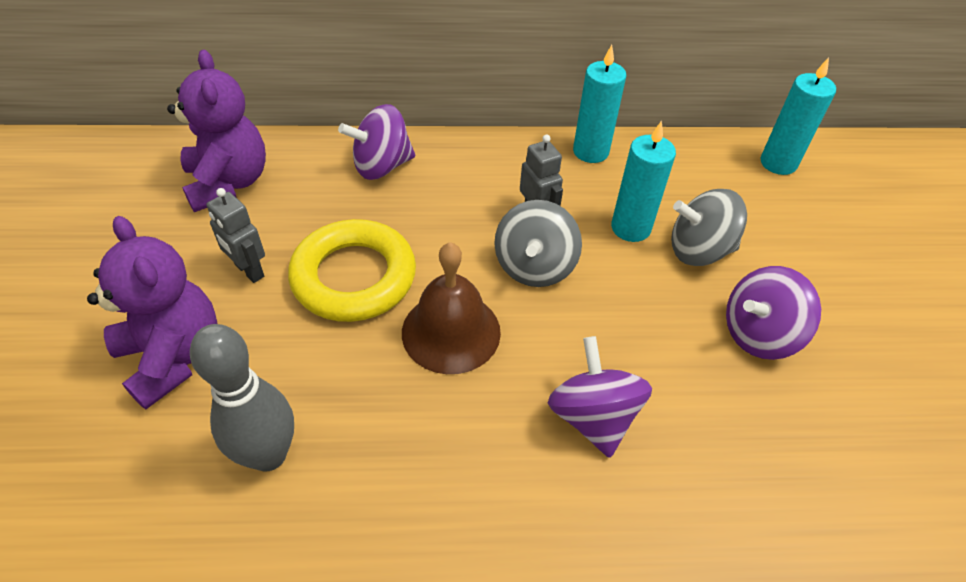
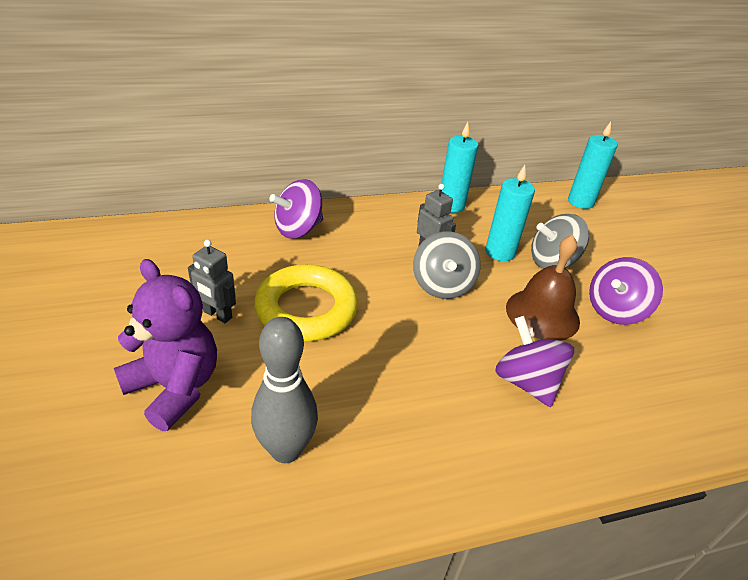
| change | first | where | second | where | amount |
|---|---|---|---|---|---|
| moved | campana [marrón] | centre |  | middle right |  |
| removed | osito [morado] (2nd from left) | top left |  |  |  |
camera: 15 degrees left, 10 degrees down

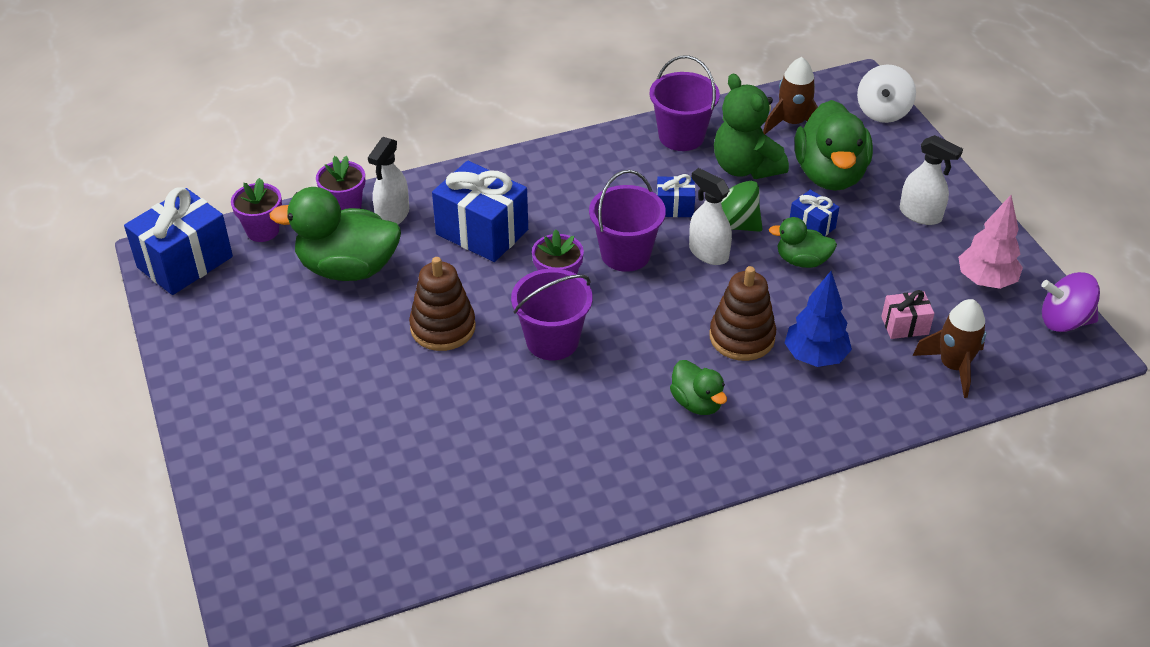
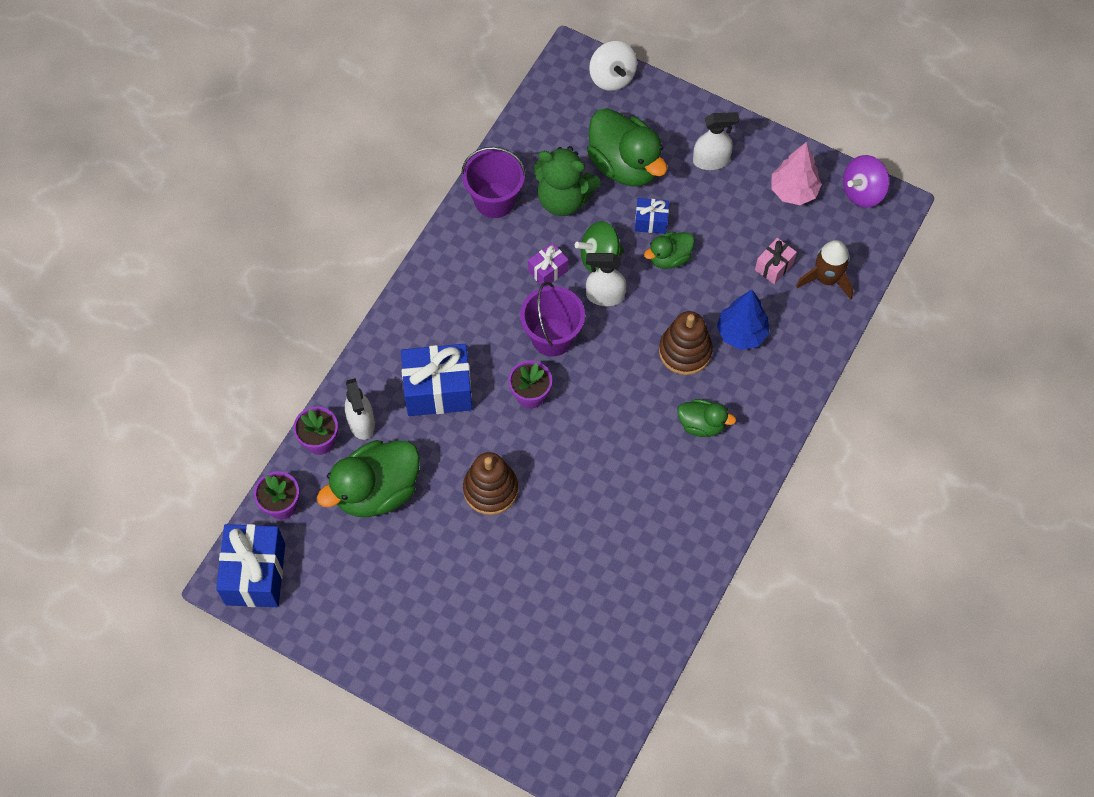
| change | first | where | second | where | amount |
|---|---|---|---|---|---|
| recoloured | regalo [azul] (3rd from left) | top centre | regalo [morado] | top centre |  |
| removed | balde [morado] (1st from left) | centre |  |  |  |
| removed | cohete [marrón] (1st from left) | top right |  |  |  |
camera: 40 degrees left, 20 degrees up

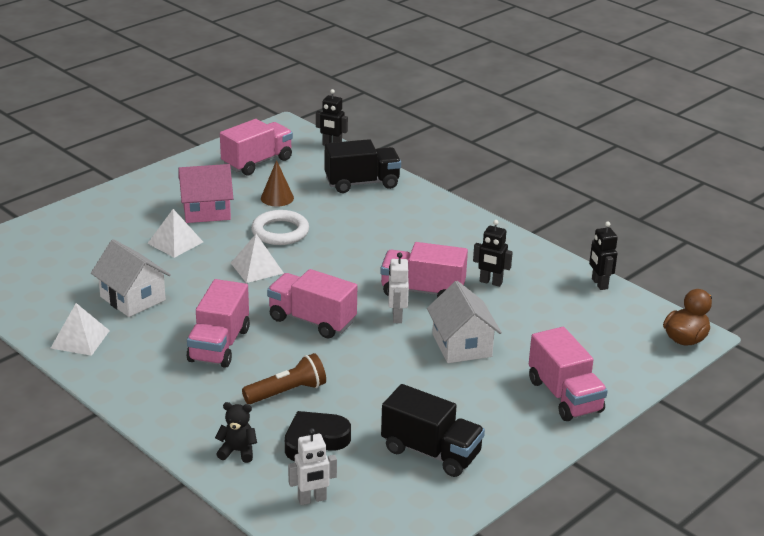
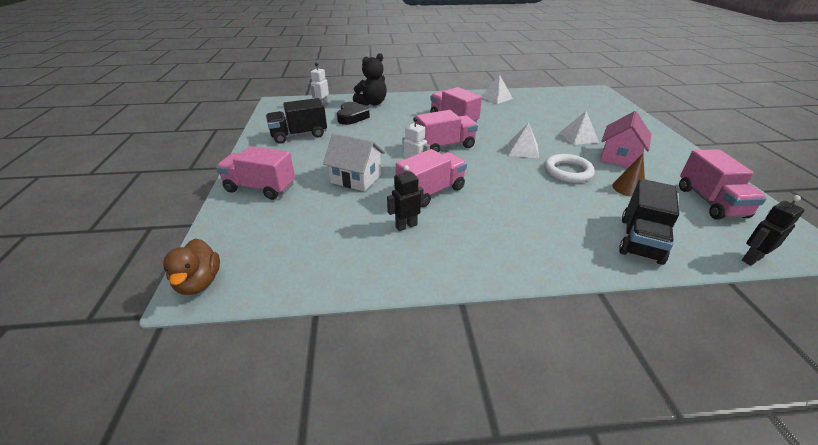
| change | first | where | second | where | amount |
|---|---|---|---|---|---|
| resized | osito [negro] | bottom left |  | top centre | x1.73 |
| removed | casa [blanco] (1st from left) | middle left |  |  |  |
| removed | lámpara de mano [marrón] | bottom centre |  |  |  |
| removed | robot [negro] (3rd from left) | middle right |  |  |  |
camera: 130 degrees right, 5 degrees up

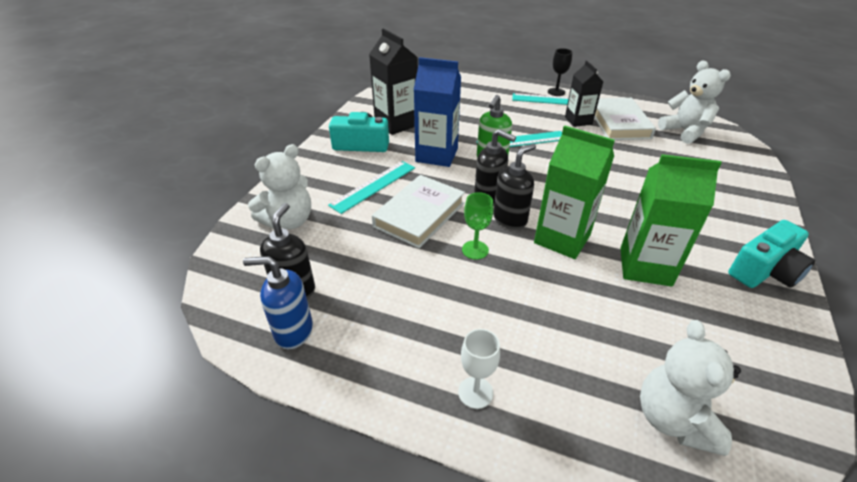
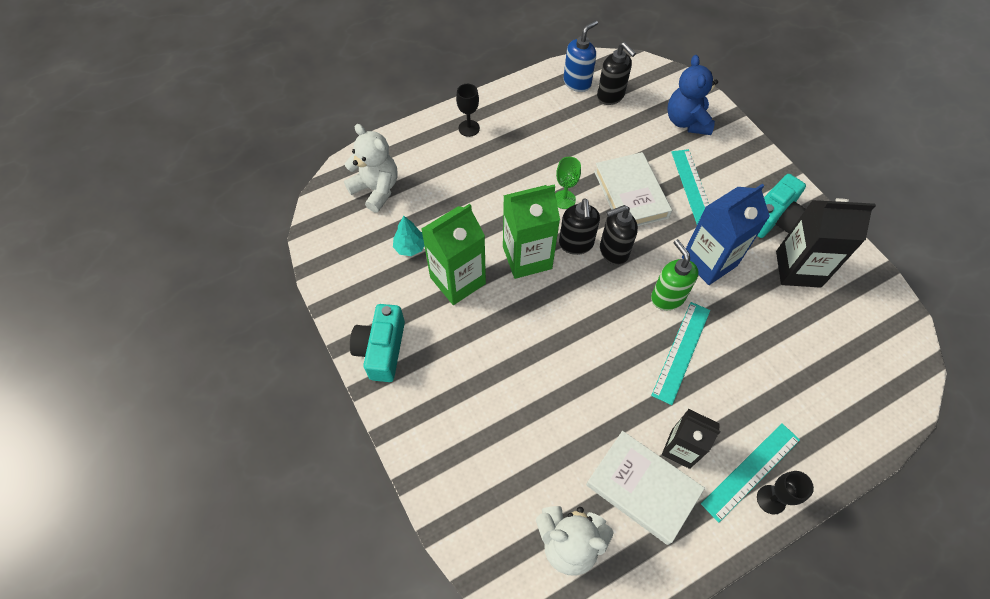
| change | first | where | second | where | amount |
|---|---|---|---|---|---|
| added |  |  | árbol [turquesa] | centre |  |
| recoloured | copa [blanco] | bottom centre | copa [negro] (1st from left) | top centre |  |
| recoloured | osito [blanco] (1st from left) | middle left | osito [azul] | top right |  |
camera: 130 degrees right, 20 degrees up

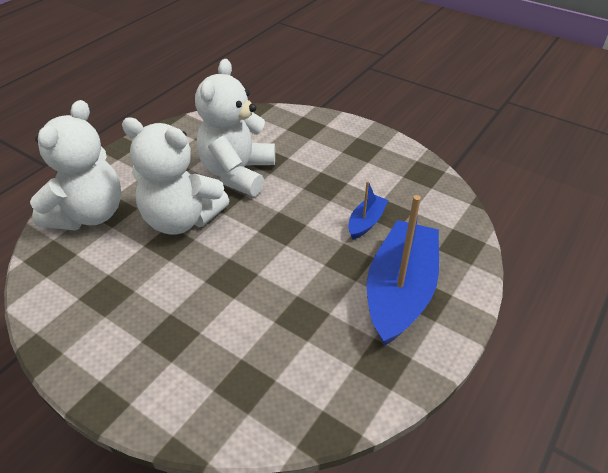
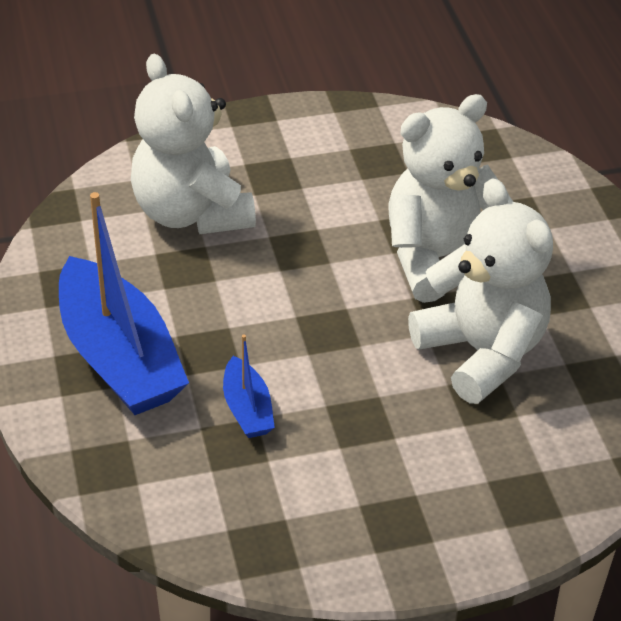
| change | first | where | second | where | amount |
|---|---|---|---|---|---|
| moved | osito [blanco] (1st from left) | middle left |  | top left |  |
camera: 130 degrees right, 0 degrees up

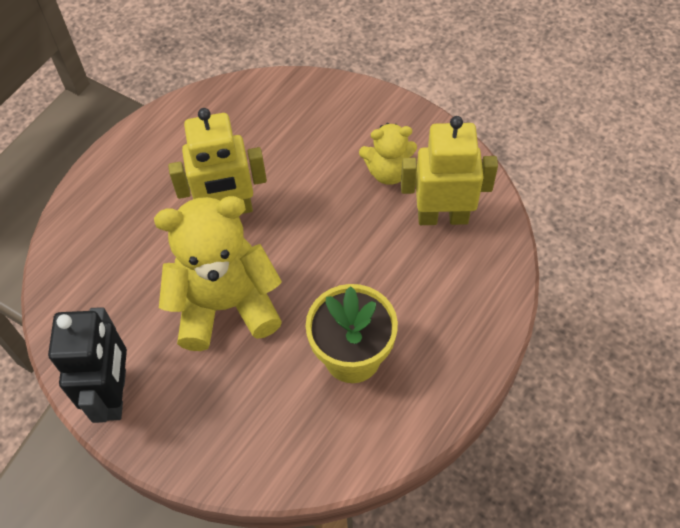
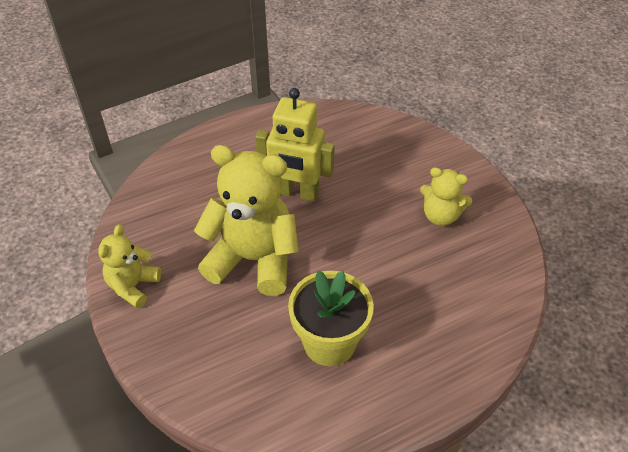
| change | first | where | second | where | amount |
|---|---|---|---|---|---|
| replaced | robot [negro] | bottom left | osito [amarillo] (1st from left) | middle left |  |
| removed | robot [amarillo] (2nd from left) | top centre |  |  |  |
camera: 25 degrees right, 10 degrees down

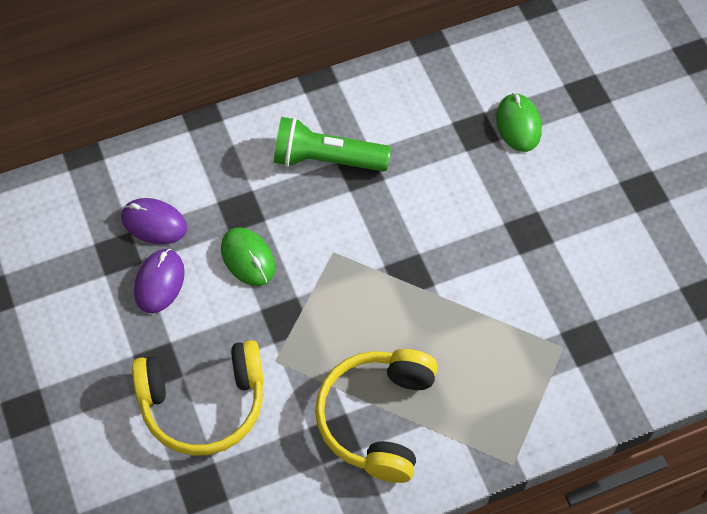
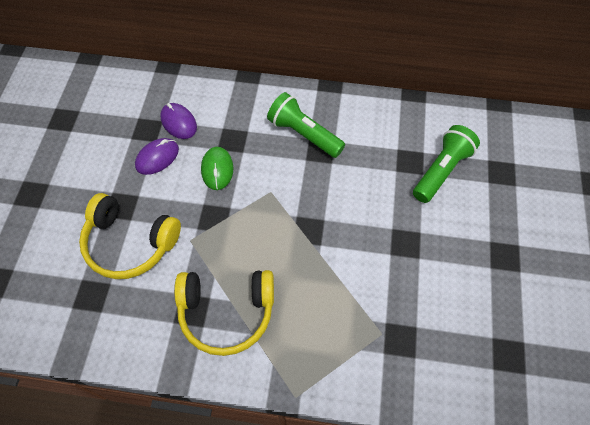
| change | first | where | second | where | amount |
|---|---|---|---|---|---|
| turned | auriculares [amarillo] (2nd from left) | bottom centre |  | bottom centre | 135 degrees counterclockwise |
| replaced | ratón [verde] (2nd from left) | top right | lámpara de mano [verde] (2nd from left) | middle right |  |
camera: 30 degrees right, 0 degrees up

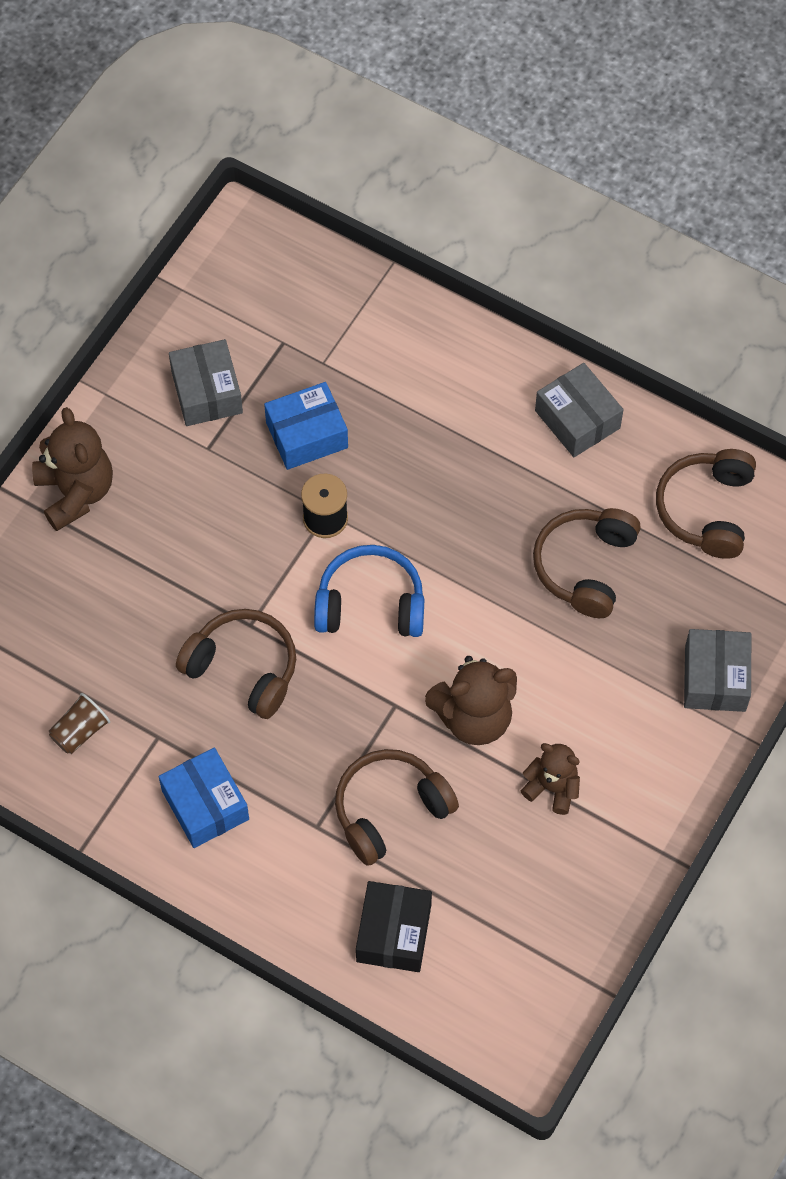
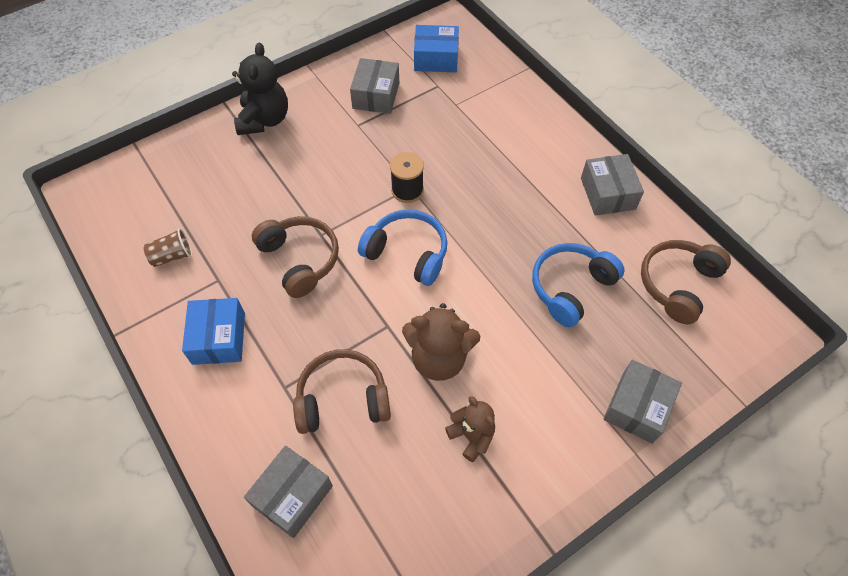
| change | first | where | second | where | amount |
|---|---|---|---|---|---|
| recoloured | osito [marrón] (1st from left) | middle left | osito [negro] | top left |  |
| recoloured | caja [negro] | bottom centre | caja [gris] (1st from left) | bottom centre |  |
| moved | caja [azul] (2nd from left) | centre |  | top centre |  |
| recoloured | auriculares [marrón] (3rd from left) | middle right | auriculares [azul] (2nd from left) | middle right |  |
camera: 25 degrees right, 5 degrees down

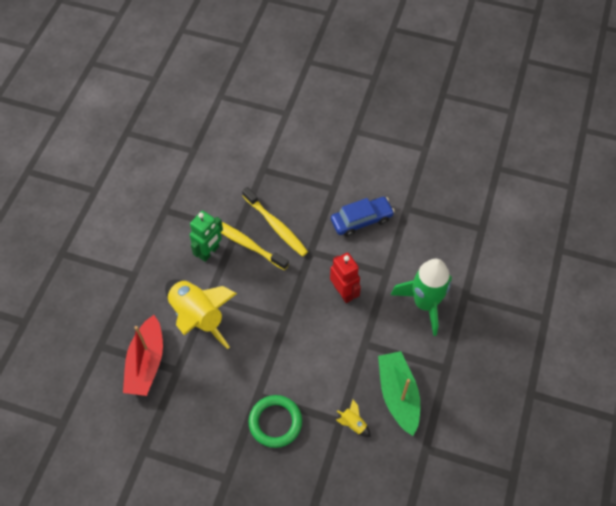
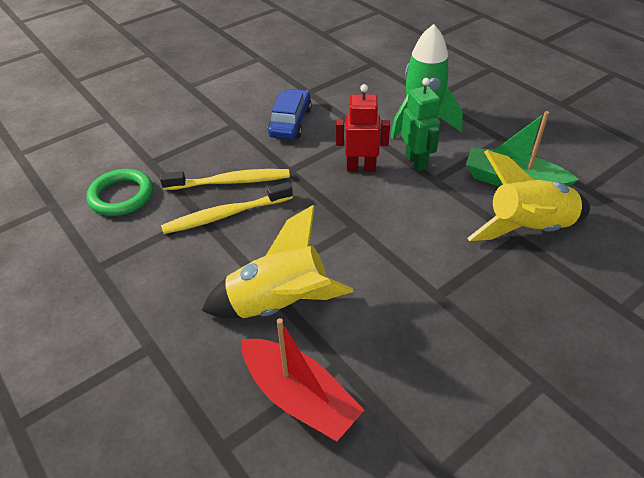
| change | first | where | second | where | amount |
|---|---|---|---|---|---|
| moved | anillo [verde] | bottom centre |  | middle left |  |
| moved | robot [verde] | centre |  | top centre |  |
| resized | cohete [amarillo] (2nd from left) | bottom centre |  | middle right | x2.46 |
camera: 55 degrees left, 15 degrees down

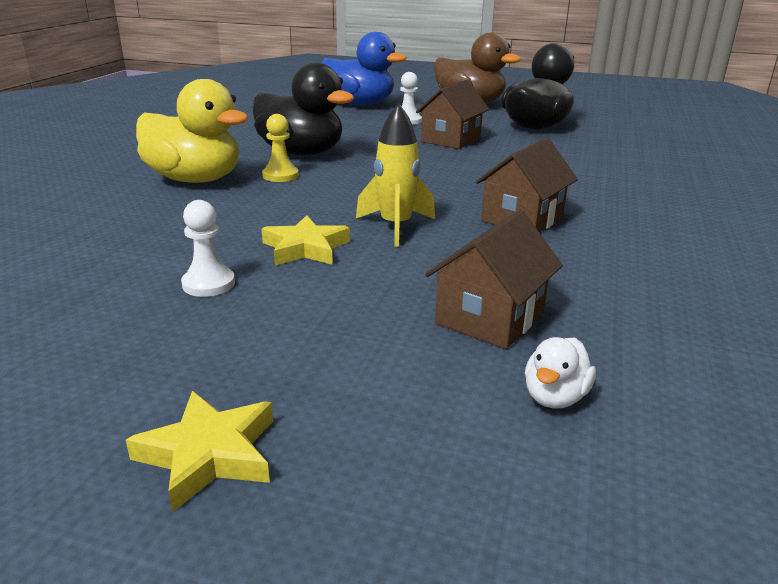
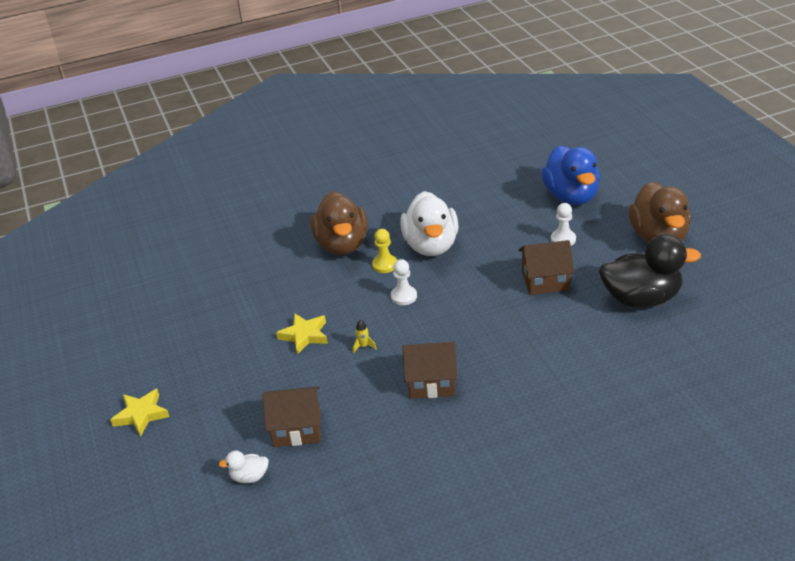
| change | first | where | second | where | amount |
|---|---|---|---|---|---|
| recoloured | pato [amarillo] | top left | pato [marrón] (1st from left) | centre |  |
| resized | cohete [amarillo] | top centre |  | centre | x0.45 |
| moved | peón [blanco] (1st from left) | middle left |  | centre |  |
| recoloured | pato [negro] (1st from left) | top centre | pato [blanco] (2nd from left) | centre |  |
camera: 55 degrees right, 10 degrees up

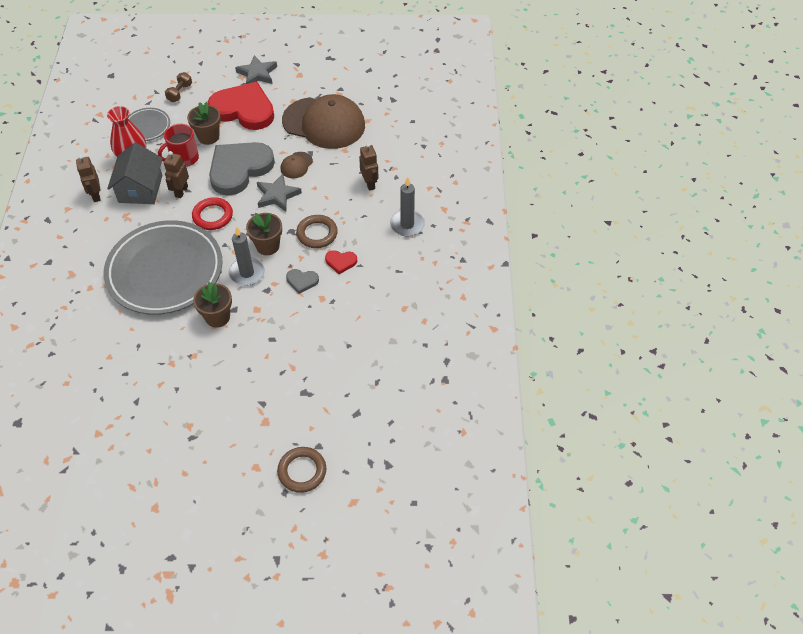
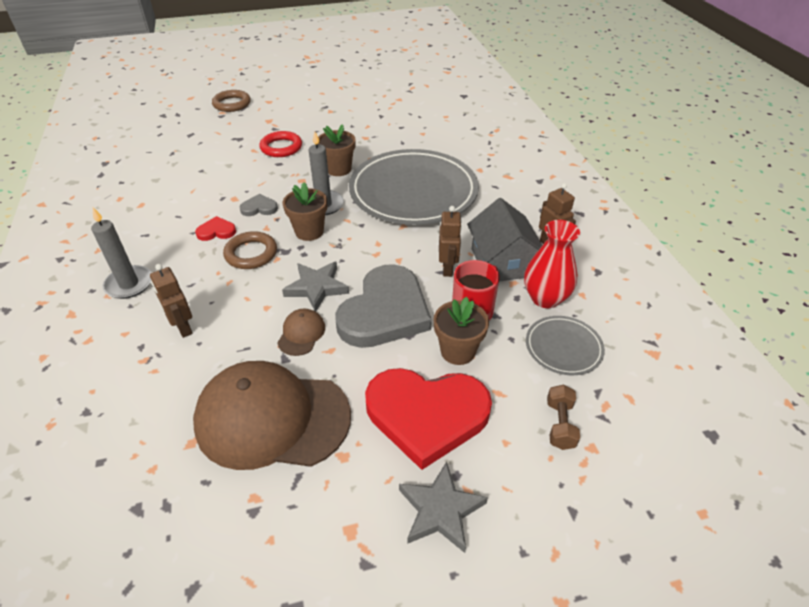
| change | first | where | second | where | amount |
|---|---|---|---|---|---|
| moved | anillo [rojo] | middle left |  | top centre |  |
camera: 165 degrees right, 10 degrees down

